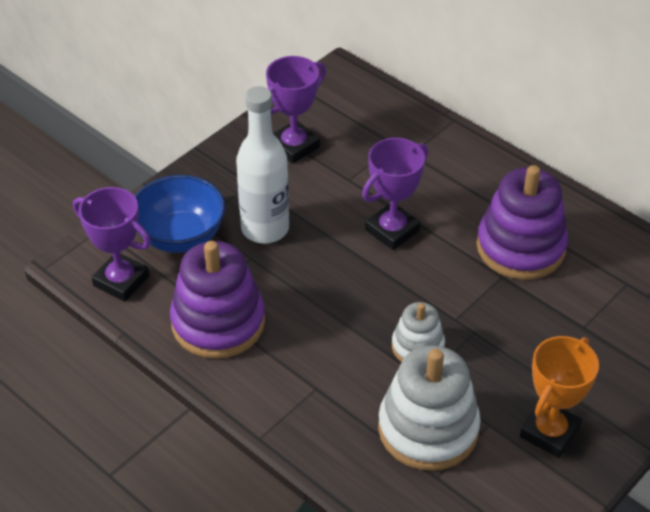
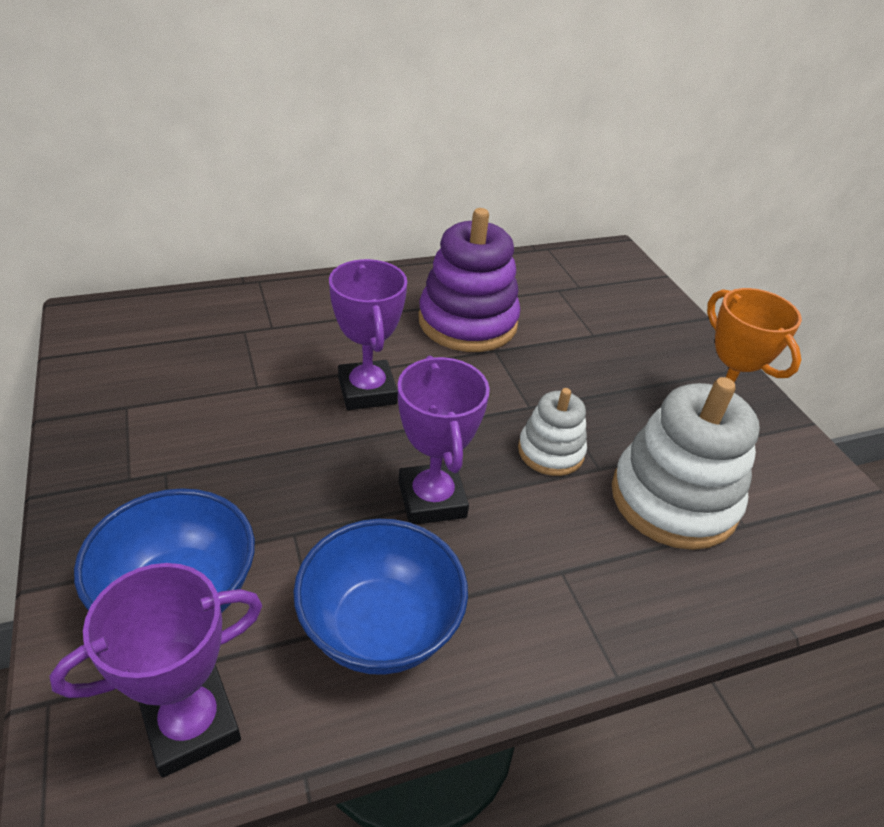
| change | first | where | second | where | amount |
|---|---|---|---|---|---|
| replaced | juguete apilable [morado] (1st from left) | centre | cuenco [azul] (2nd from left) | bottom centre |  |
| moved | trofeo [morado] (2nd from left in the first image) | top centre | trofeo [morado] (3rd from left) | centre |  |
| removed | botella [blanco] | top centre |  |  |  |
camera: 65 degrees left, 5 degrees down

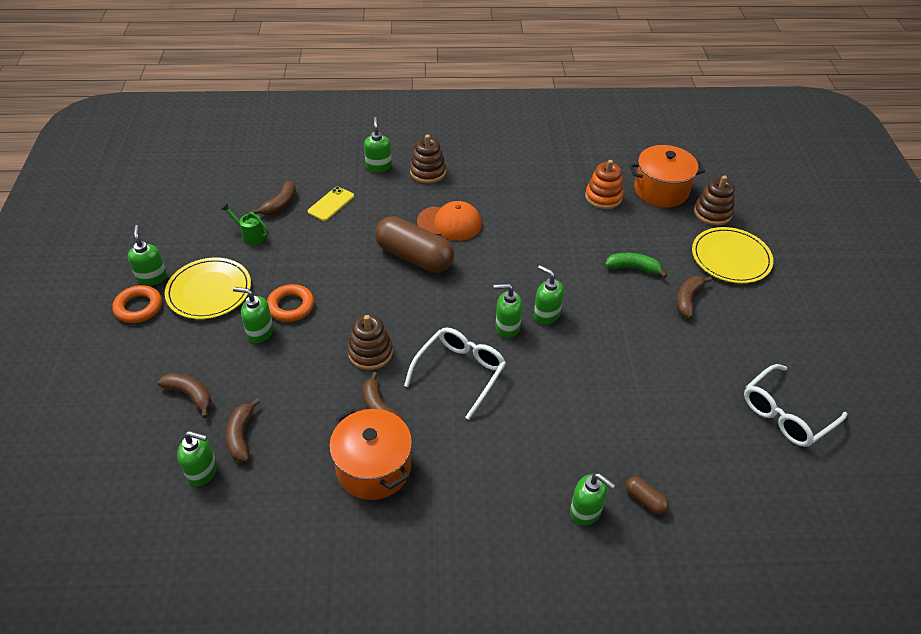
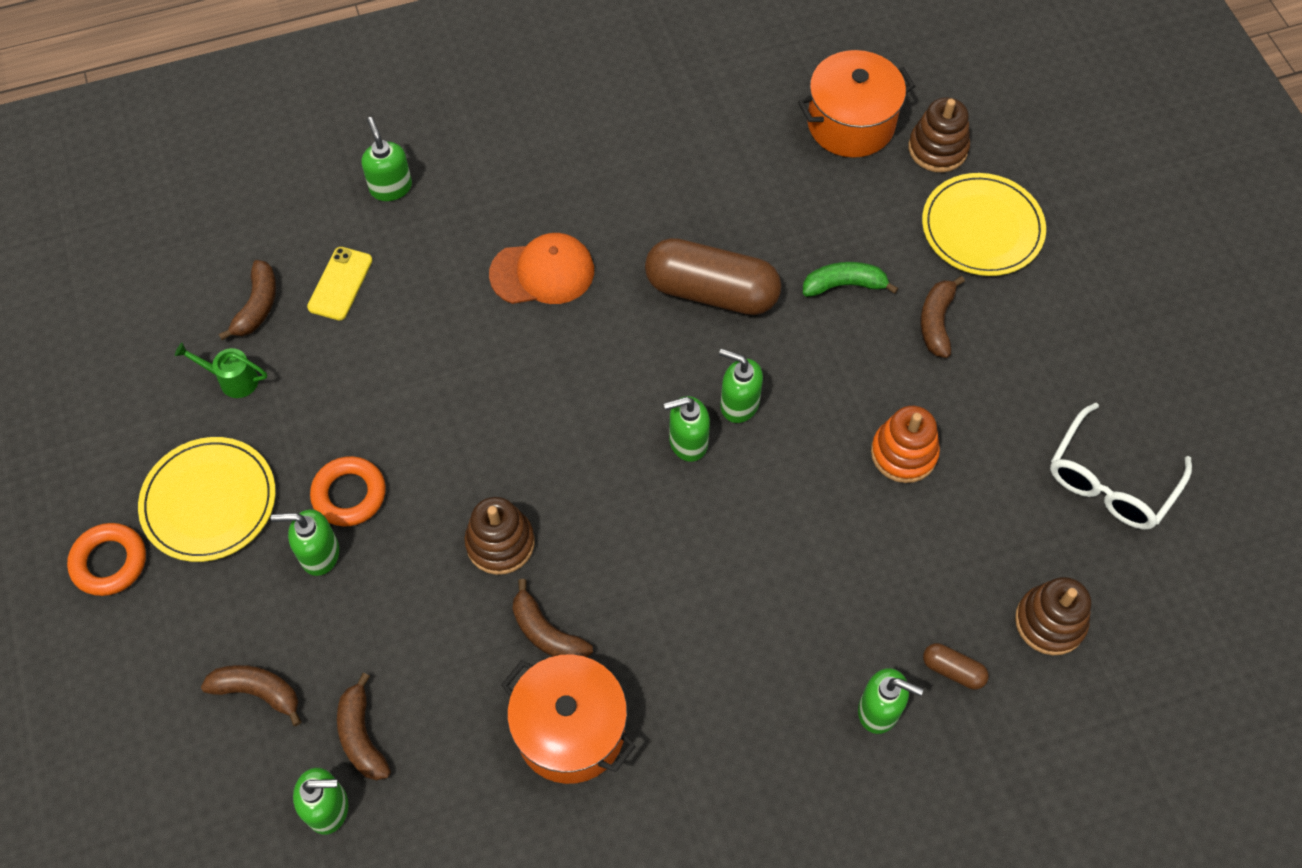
| change | first | where | second | where | amount |
|---|---|---|---|---|---|
| moved | cápsula [marrón] (1st from left) | centre |  | top centre |  |
| moved | juguete apilable [naranja] | top centre |  | middle right |  |
| moved | juguete apilable [marrón] (2nd from left in the first image) | top centre | juguete apilable [marrón] (3rd from left) | bottom right |  |
| removed | dispensador de jabón [verde] (1st from left) | middle left |  |  |  |
| removed | gafas [blanco] (1st from left) | centre |  |  |  |
camera: 15 degrees left, 15 degrees up

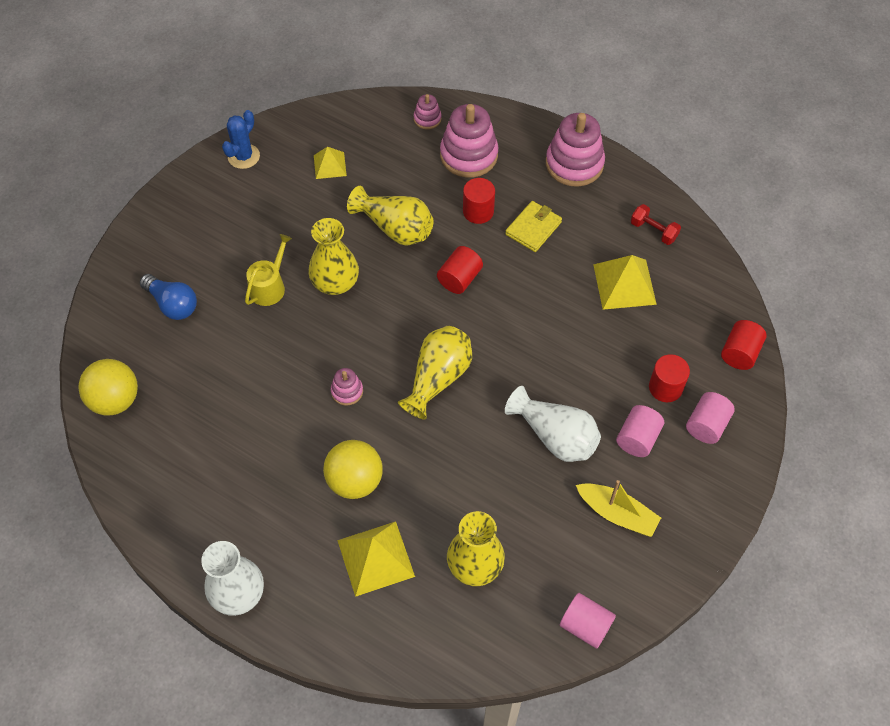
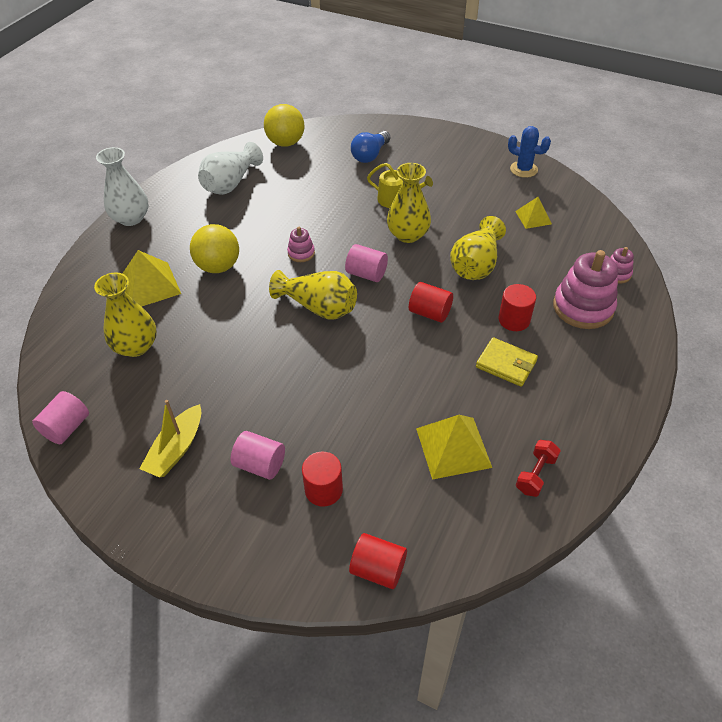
| change | first | where | second | where | amount |
|---|---|---|---|---|---|
| moved | florero [blanco] (2nd from left) | centre |  | top left |  |
| moved | cilindro [rosa] (3rd from left) | middle right |  | centre |  |
| removed | juguete apilable [rosa] (4th from left) | top centre |  |  |  |
camera: 85 degrees right, 10 degrees down

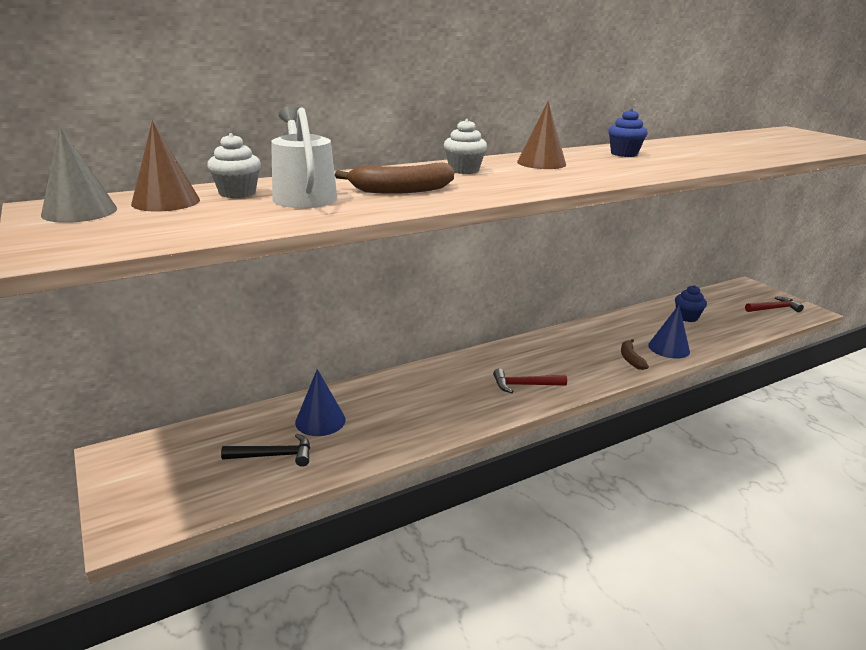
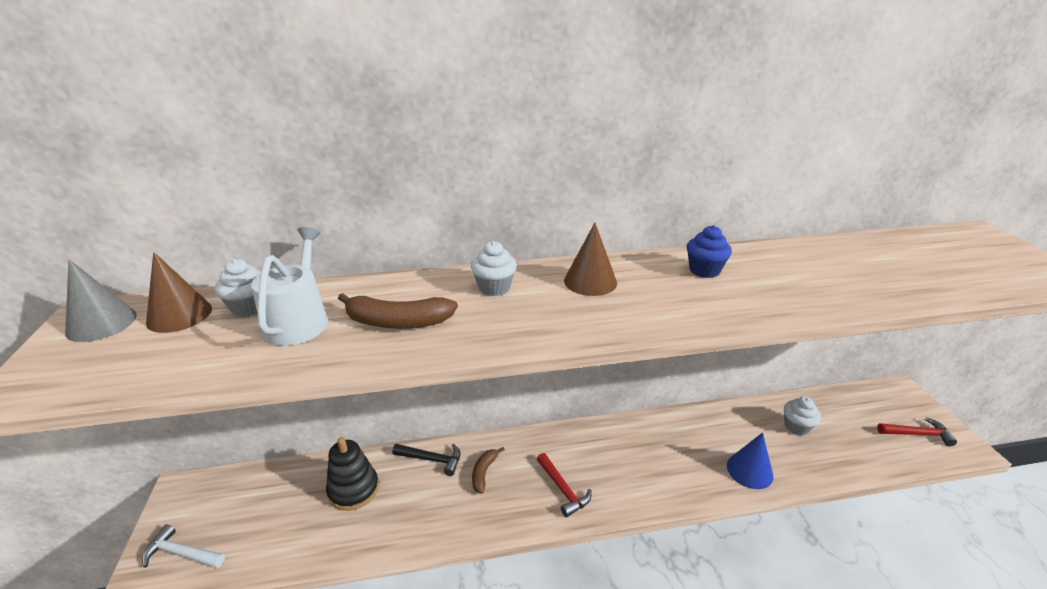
| change | first | where | second | where | amount |
|---|---|---|---|---|---|
| added |  |  | martillo [blanco] | bottom left |  |
| replaced | cono [azul] (1st from left) | centre | juguete apilable [negro] | bottom centre |  |
| moved | martillo [negro] | bottom left |  | bottom centre |  |
| moved | plátano [marrón] (2nd from left) | middle right |  | bottom centre |  |
| turned | martillo [rojo] (1st from left) | centre |  | bottom centre | 135 degrees counterclockwise |
| recoloured | magdalena [azul] (2nd from left) | middle right | magdalena [blanco] (3rd from left) | bottom right |  |
camera: 20 degrees right, 5 degrees up

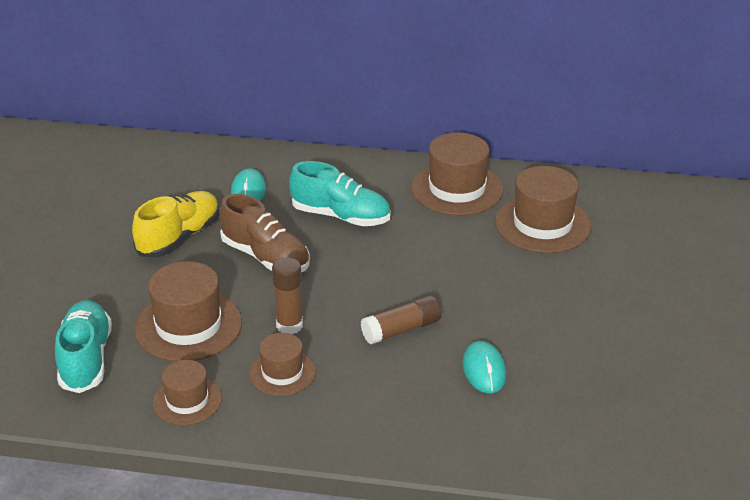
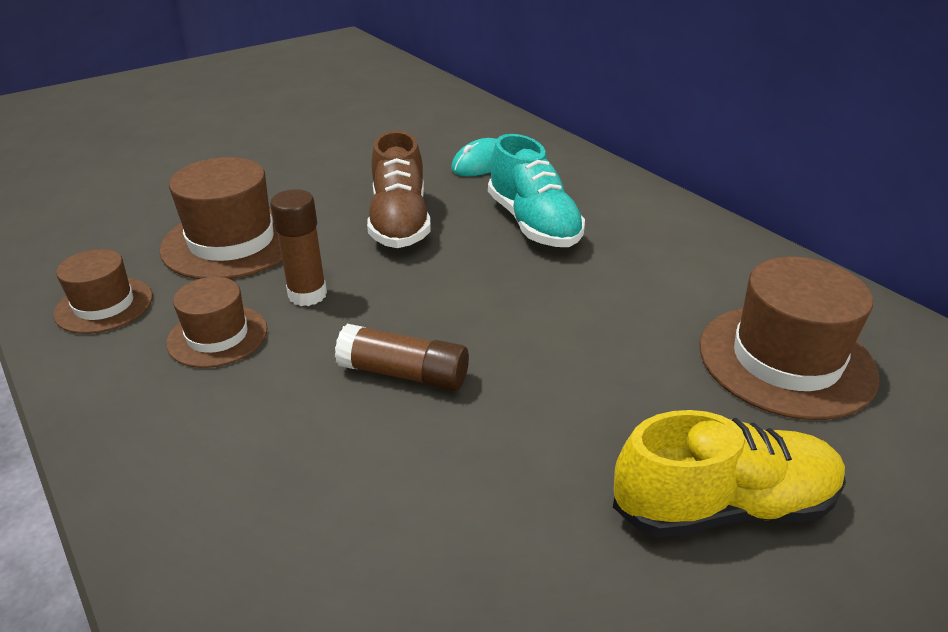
| change | first | where | second | where | amount |
|---|---|---|---|---|---|
| moved | zapato [amarillo] | middle left |  | bottom right |  |
| removed | zapato [turquesa] (1st from left) | bottom left |  |  |  |
| removed | sombrero [marrón] (4th from left) | centre |  |  |  |
| removed | ratón [turquesa] (2nd from left) | bottom centre |  |  |  |
camera: 45 degrees right, 0 degrees up

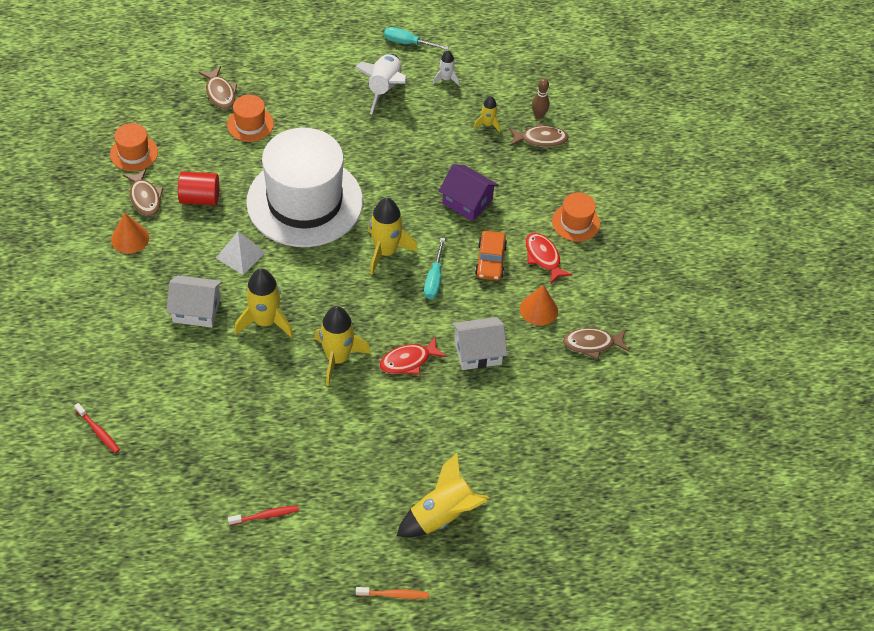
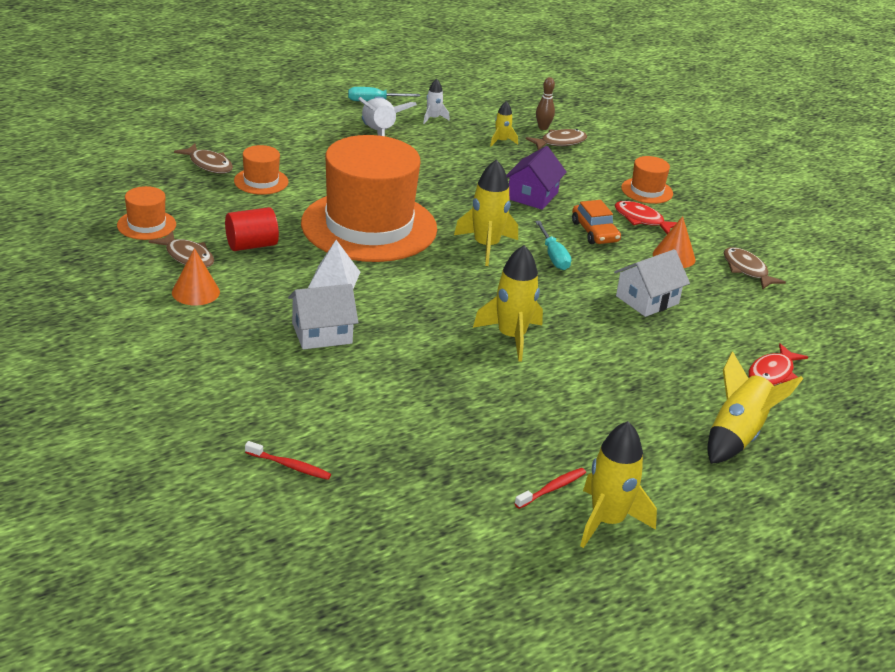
| change | first | where | second | where | amount |
|---|---|---|---|---|---|
| recoloured | sombrero [blanco] | top centre | sombrero [naranja] (3rd from left) | top centre |  |
| turned | casa [morado] | top centre |  | top centre | 75 degrees counterclockwise |
| moved | cohete [amarillo] (1st from left in the first image) | middle left | cohete [amarillo] (4th from left) | bottom right |  |
| turned | pez [marrón] (4th from left) | middle right |  | middle right | 90 degrees clockwise |
| moved | pez [rojo] (1st from left in the first image) | centre | pez [rojo] (2nd from left) | middle right |  |
| removed | cepillo de dientes [naranja] | bottom centre |  |  |  |
camera: 25 degrees left, 20 degrees down

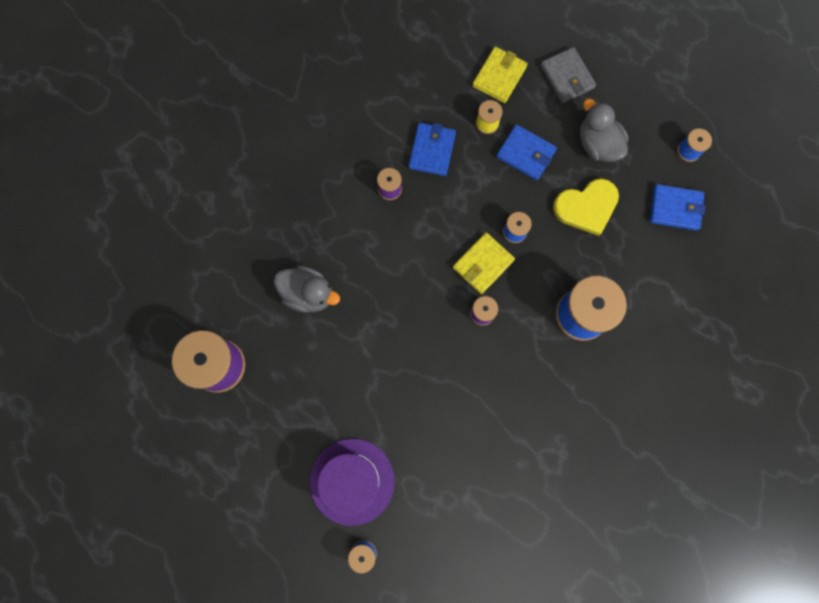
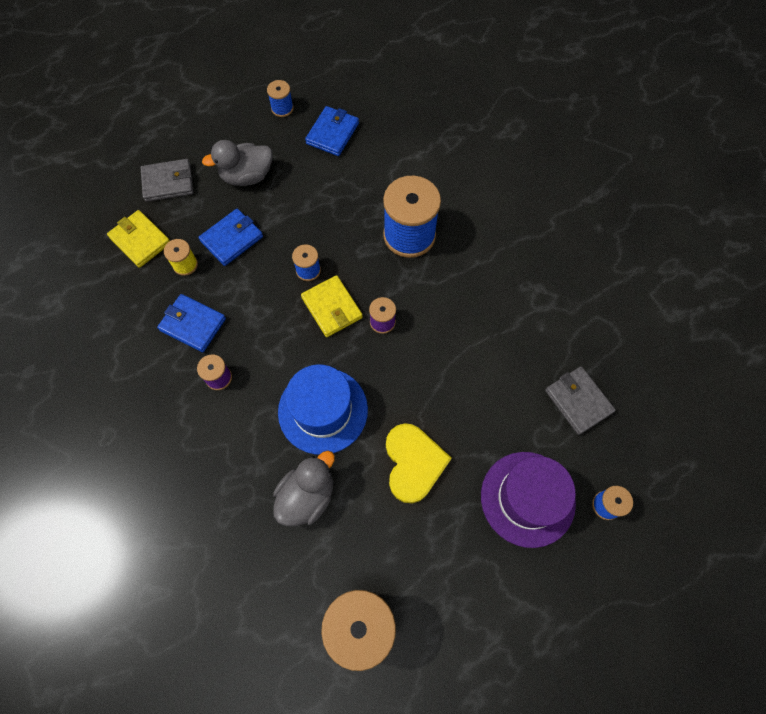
| change | first | where | second | where | amount |
|---|---|---|---|---|---|
| added |  |  | sombrero [azul] | centre |  |
| moved | corazón [amarillo] | middle right |  | centre |  |
| added |  |  | cartera [gris] (2nd from left) | middle right |  |
camera: 75 degrees left, 10 degrees down

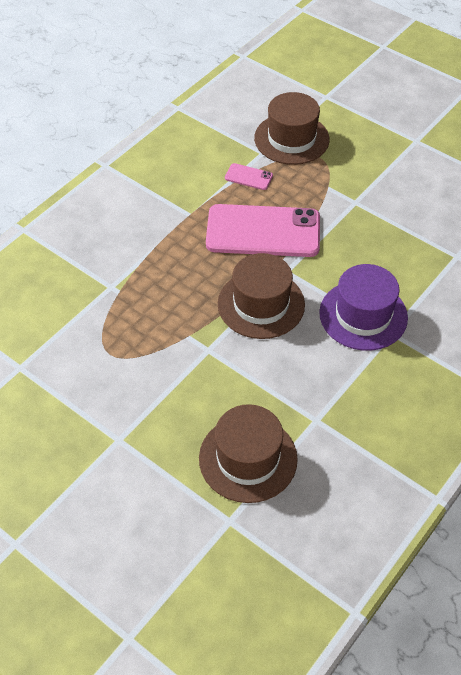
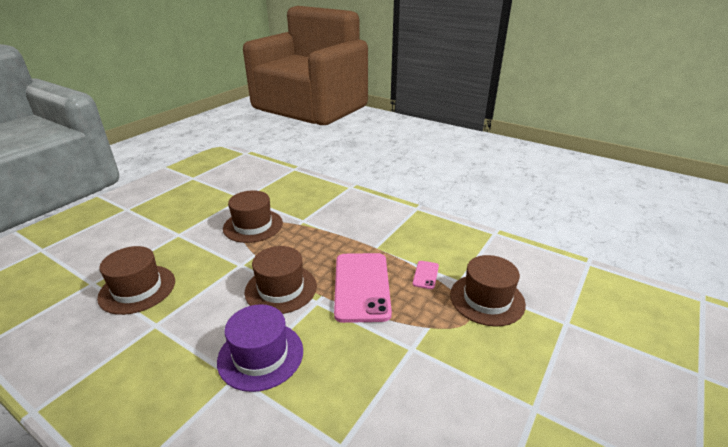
| change | first | where | second | where | amount |
|---|---|---|---|---|---|
| added |  |  | sombrero [marrón] (2nd from left) | centre |  |
camera: 85 degrees right, 20 degrees down

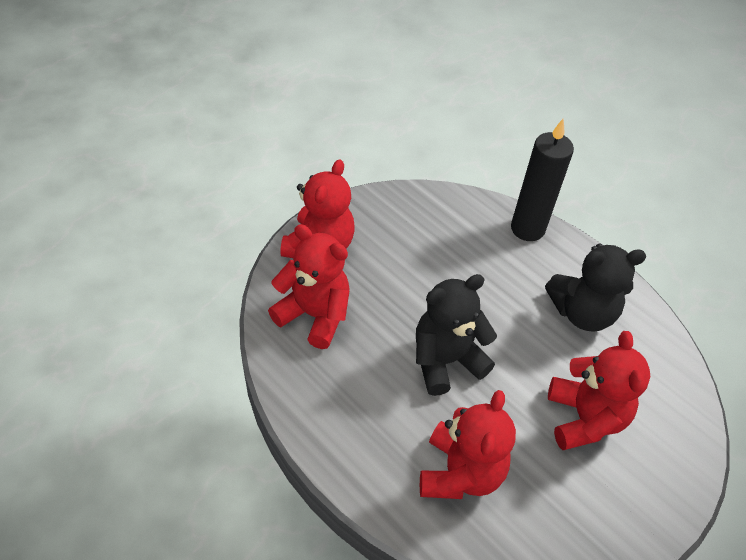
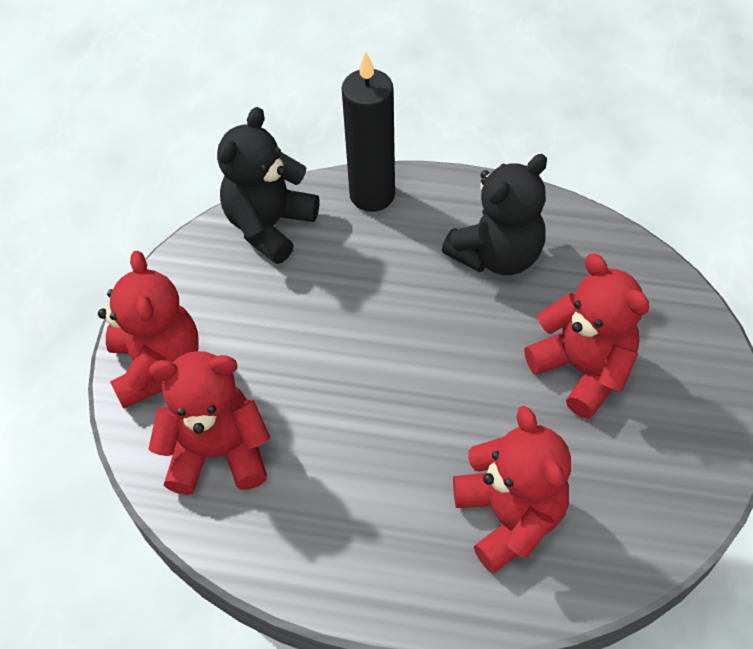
| change | first | where | second | where | amount |
|---|---|---|---|---|---|
| moved | osito [negro] (1st from left) | centre |  | top centre |  |
camera: 30 degrees left, 5 degrees up

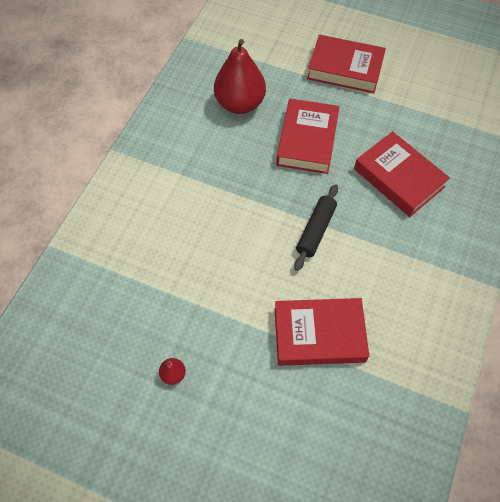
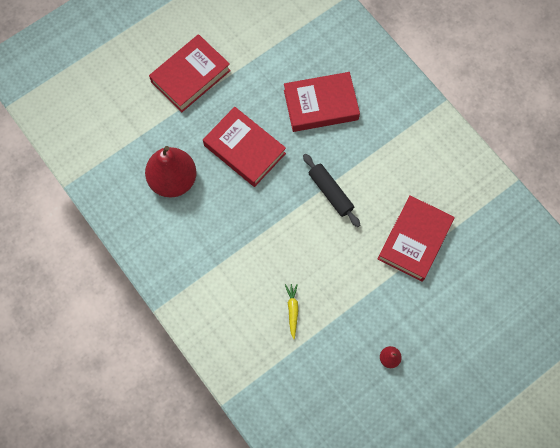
| change | first | where | second | where | amount |
|---|---|---|---|---|---|
| added |  |  | zanahoria [amarillo] | bottom centre |  |
camera: 60 degrees left, 10 degrees up

